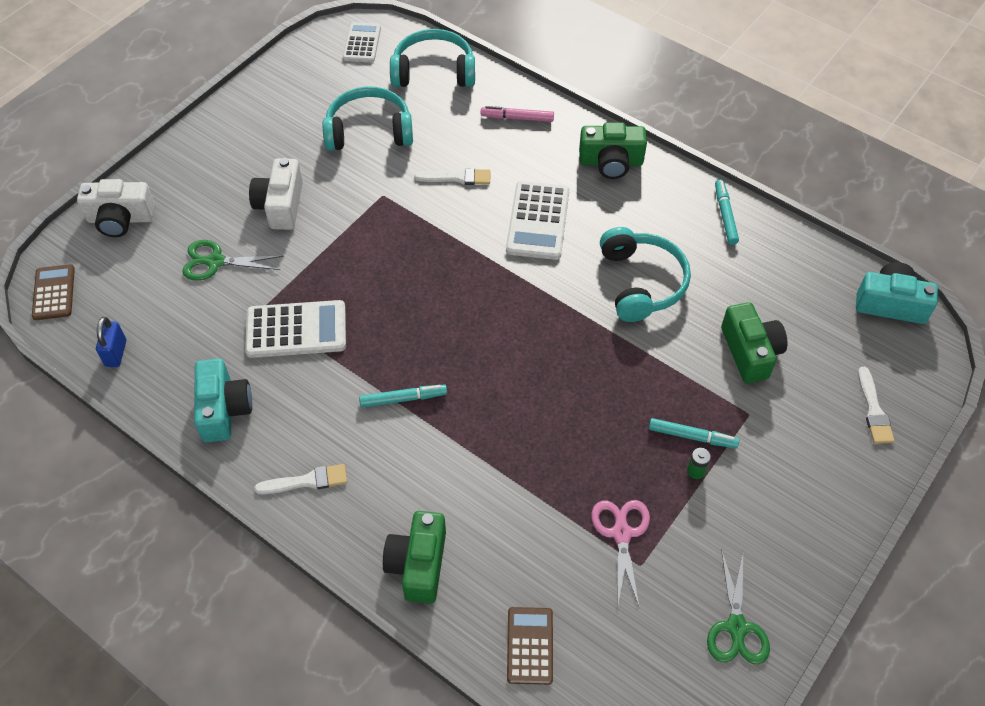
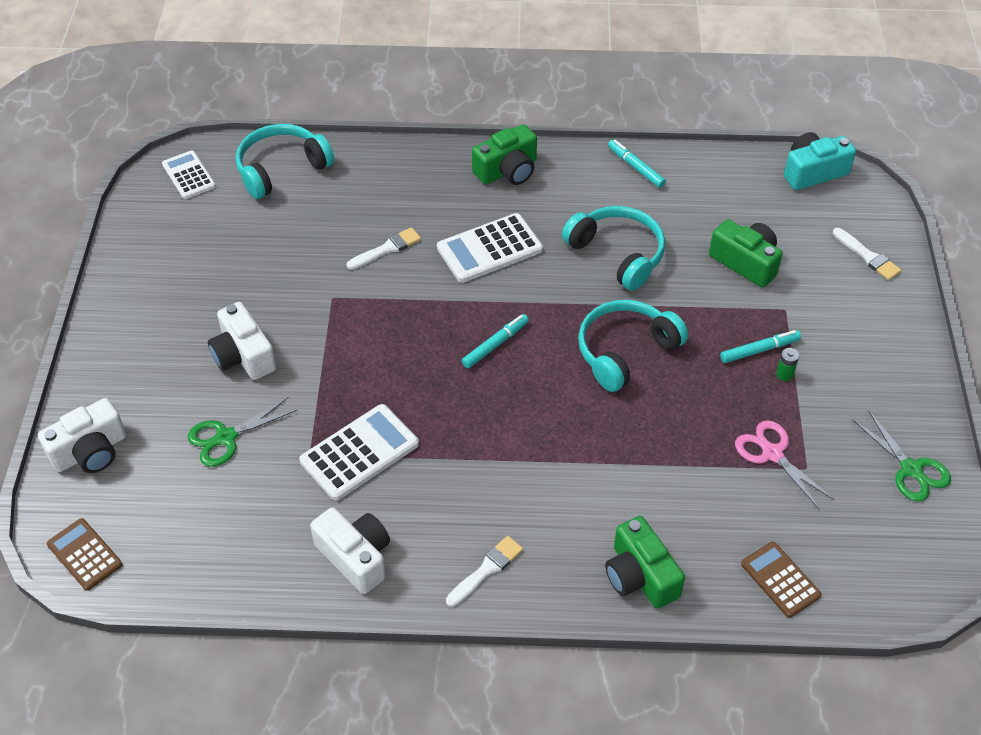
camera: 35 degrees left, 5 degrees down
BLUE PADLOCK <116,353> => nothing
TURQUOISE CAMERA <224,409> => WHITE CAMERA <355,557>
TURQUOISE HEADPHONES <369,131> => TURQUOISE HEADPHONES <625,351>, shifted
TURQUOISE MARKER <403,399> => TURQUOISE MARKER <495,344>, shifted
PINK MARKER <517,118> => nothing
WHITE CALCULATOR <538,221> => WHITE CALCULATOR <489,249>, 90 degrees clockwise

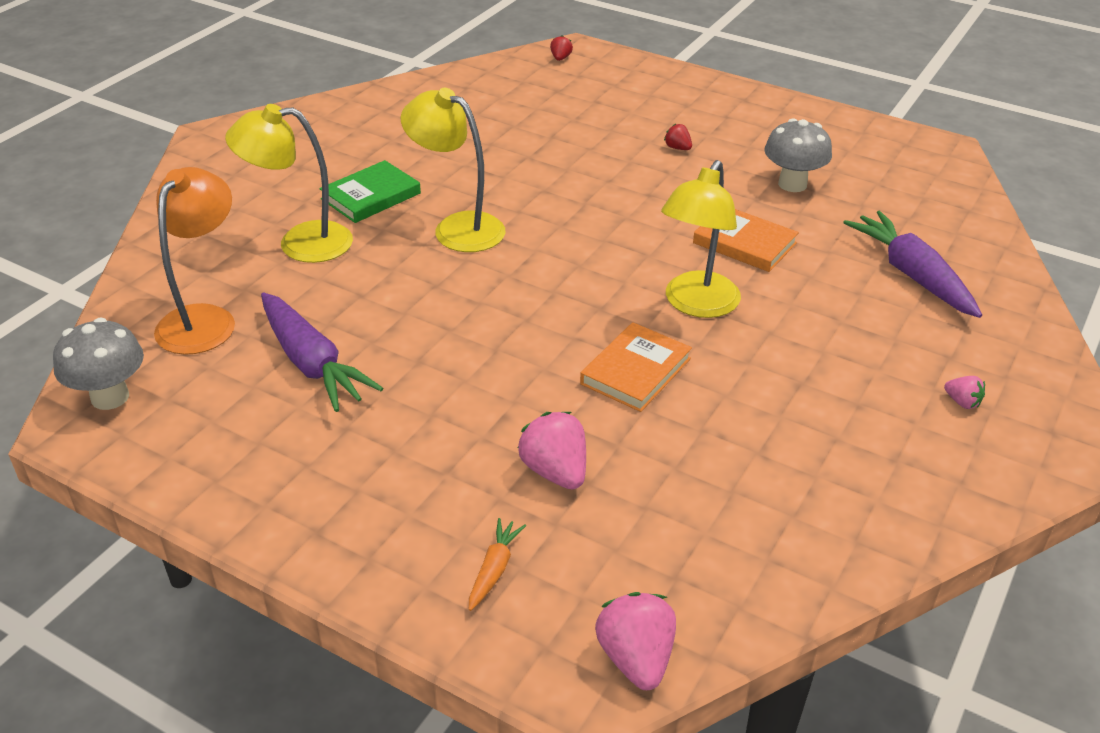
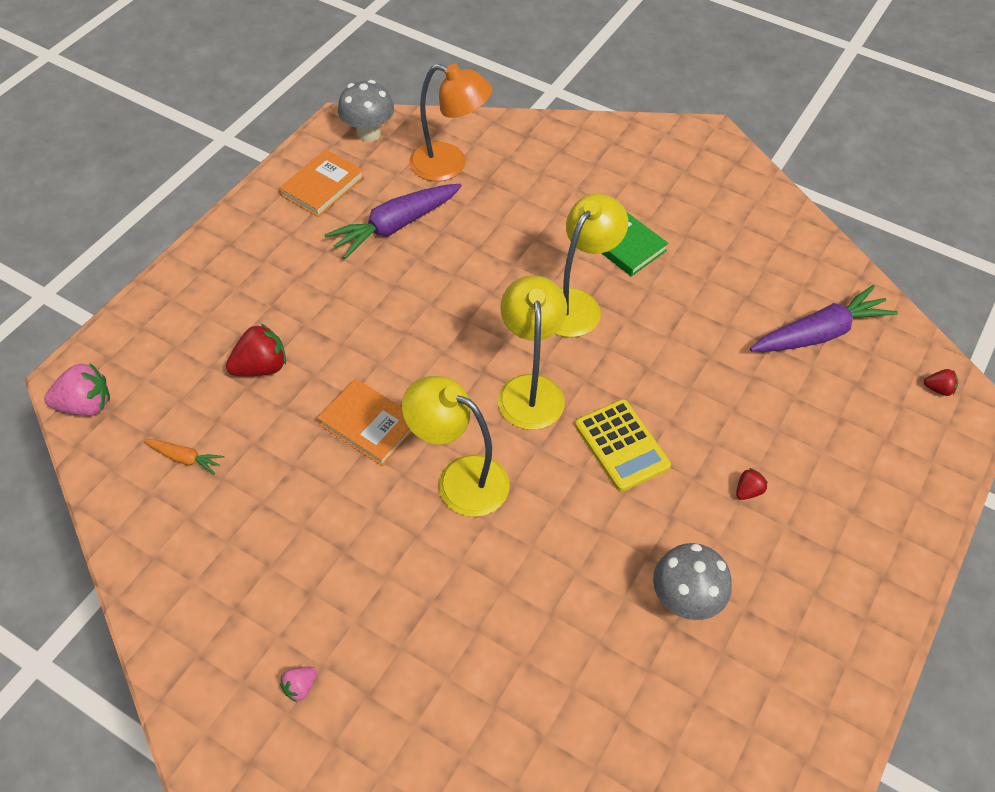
camera: 90 degrees right, 15 degrees up
YELLOW LAMP <300,243> => YELLOW LAMP <530,389>, shifted
ORANGE CARROT <494,570> => ORANGE CARROT <184,458>, shifted
PINK STRAWBERRY <555,471> => RED STRAWBERRY <261,367>
ORANGE BOOK <744,243> => ORANGE BOOK <322,186>, shifted
PURPLE CARROT <912,275> => PURPLE CARROT <819,333>, shifted
nothing => YELLOW CALCULATOR <621,445>

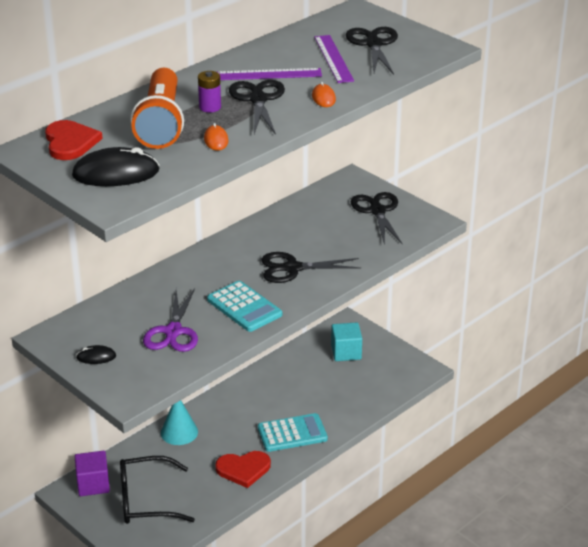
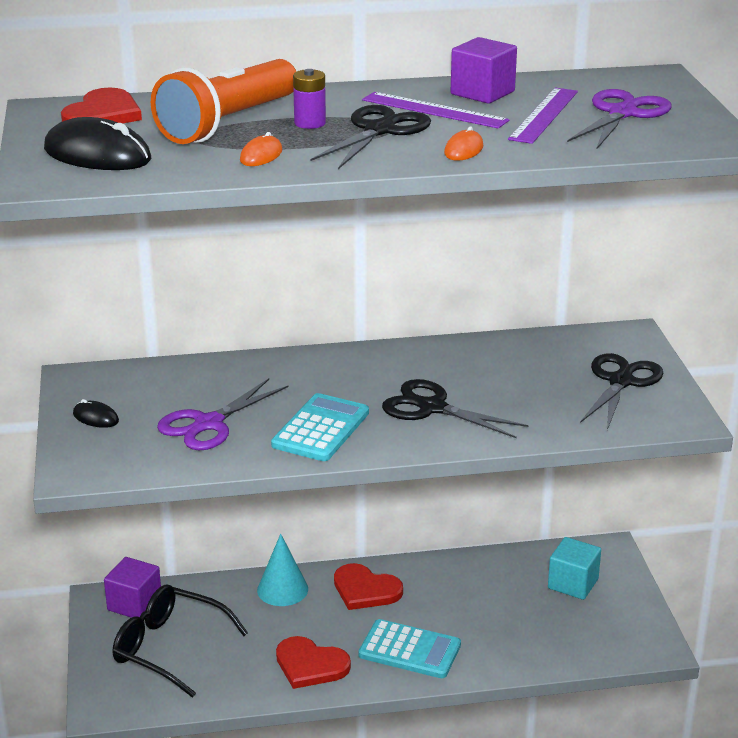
camera: 35 degrees right, 5 degrees down
TURQUOISE CALCULATOR <244,307> => TURQUOISE CALCULATOR <321,429>, 150 degrees counterclockwise
BLACK SCISSORS <373,44> => PURPLE SCISSORS <622,113>
nothing => RED HEART <365,590>
nothing => PURPLE CUBE <482,93>

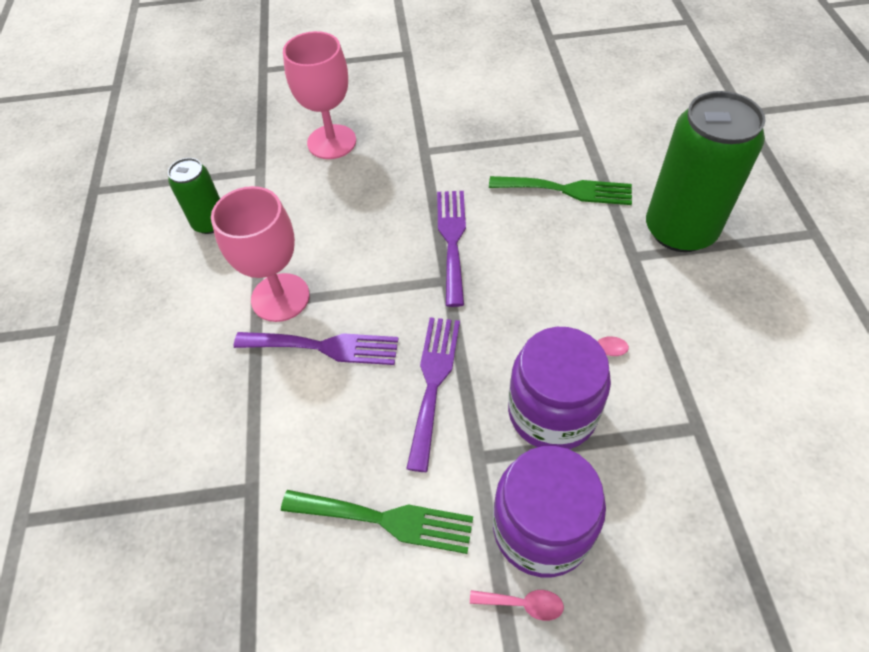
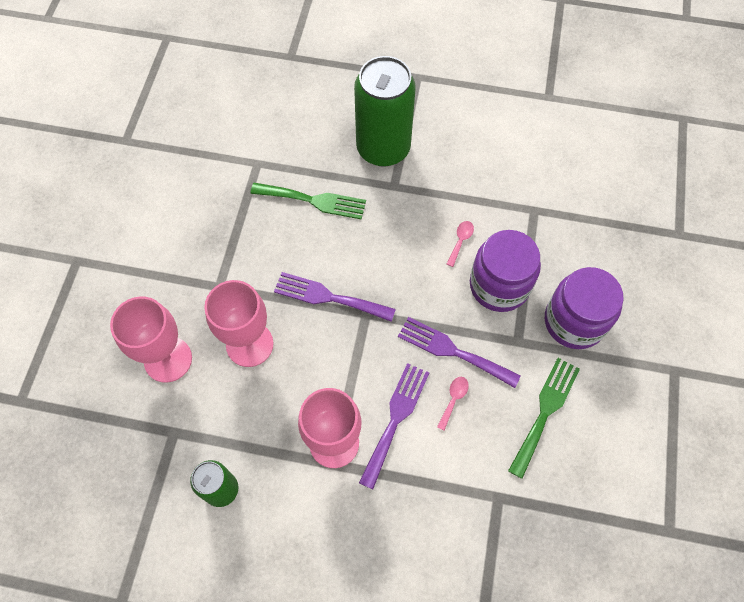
camera: 75 degrees left, 10 degrees up
PINK SPOON <523,604> => PINK SPOON <453,399>, shifted
GREEN FORK <567,190> => GREEN FORK <313,200>, 75 degrees clockwise
nothing => PINK GOBLET <249,344>

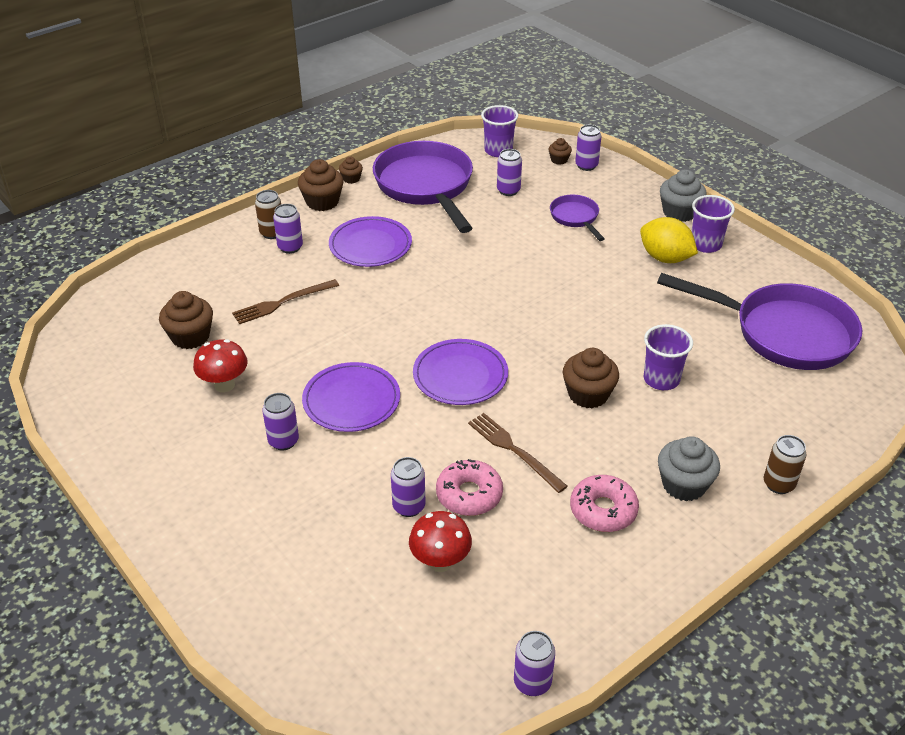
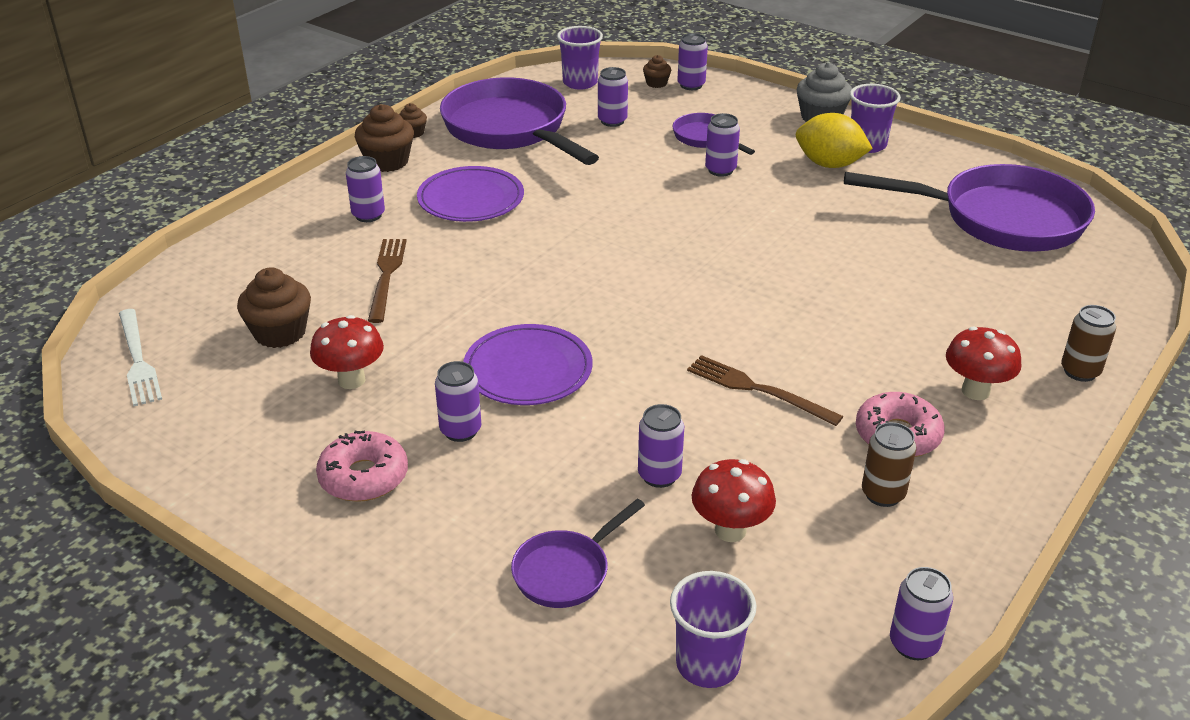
camera: 15 degrees left, 5 degrees down
BROWN FORK <282,302> => BROWN FORK <386,276>, 135 degrees clockwise
BROWN CAN <272,233> => BROWN CAN <883,494>, shifted
PURPLE PLATE <460,375> => nothing
PINK DONUT <469,495> => PINK DONUT <364,477>, shifted
BROWN CUPCAKE <588,394> => nothing
PURPLE CUP <661,379> => PURPLE CUP <707,664>, shifted
GREY CUPCAKE <684,485> => RED MUSHROOM <975,391>
nothing => WHITE FORK <138,360>
nothing => PURPLE PAN <566,571>
nothing => PURPLE CAN <720,170>

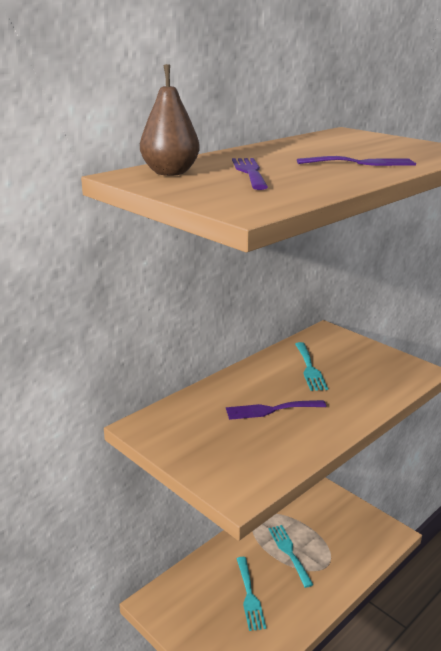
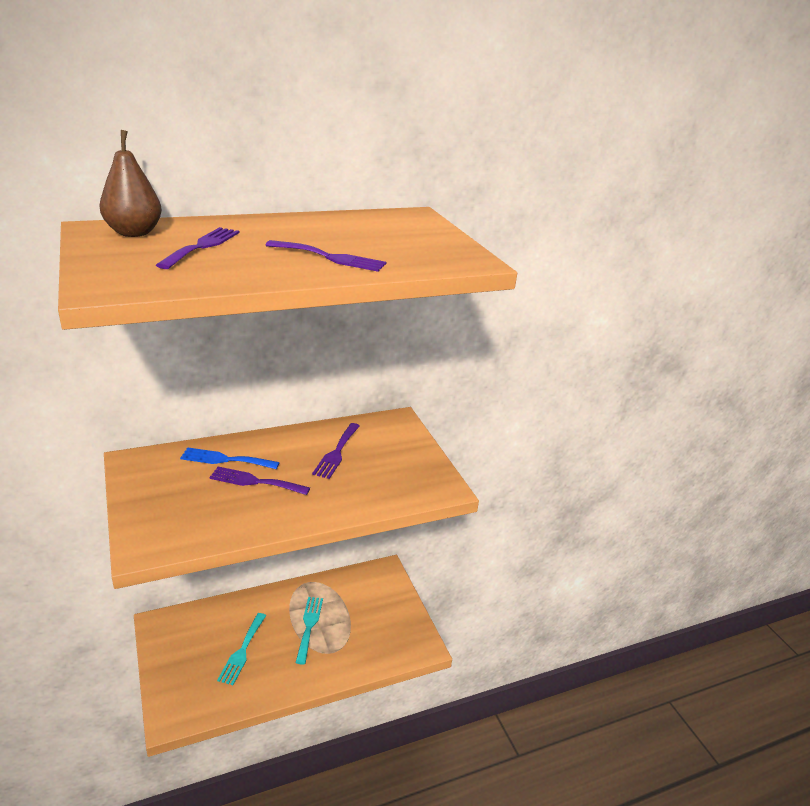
camera: 20 degrees right, 5 degrees up
TURQUOISE FORK <309,368> => PURPLE FORK <336,453>
nothing => BLUE FORK <225,459>

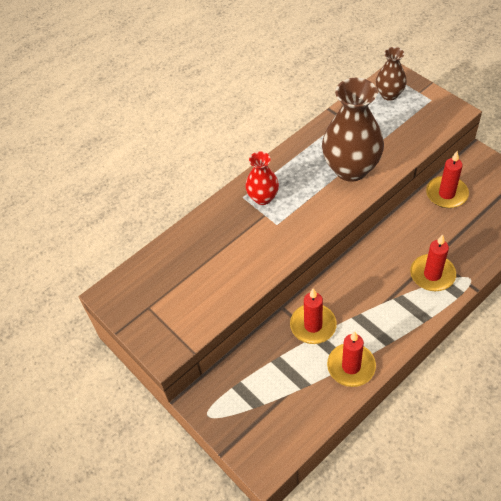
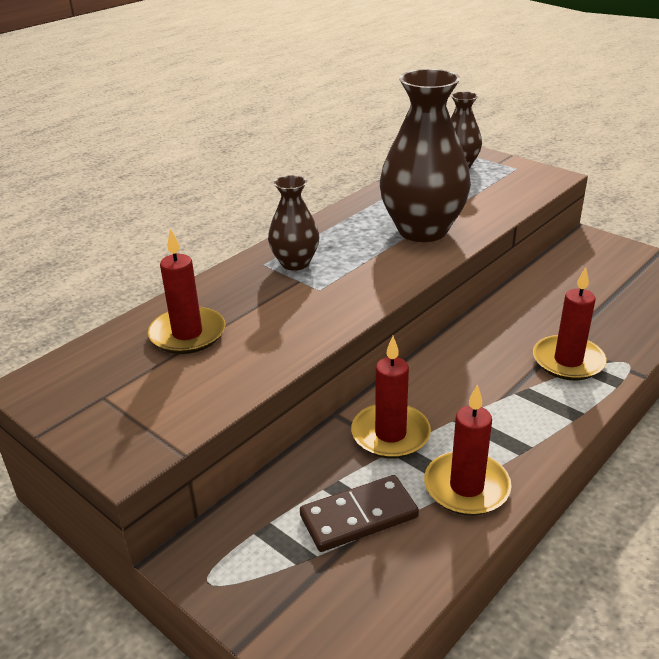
camera: 10 degrees left, 20 degrees down
RED VASE <263,198> => BROWN VASE <295,263>
RED CANDLE <446,194> => RED CANDLE <187,334>, shifted
nothing => BROWN DOMINO <359,517>

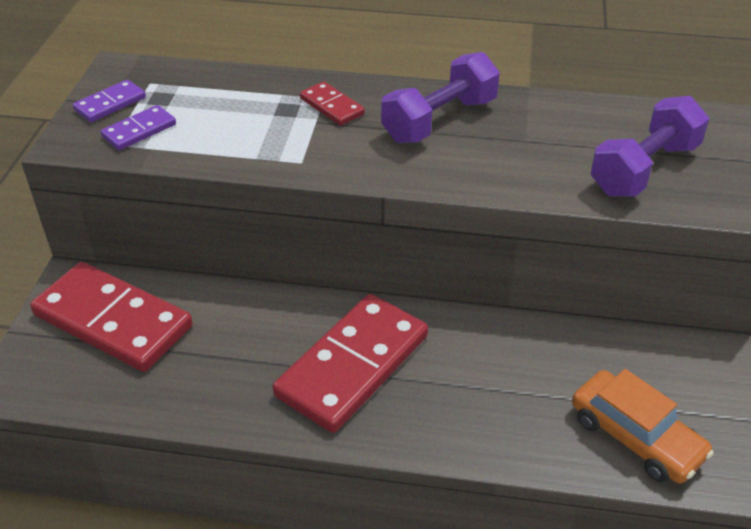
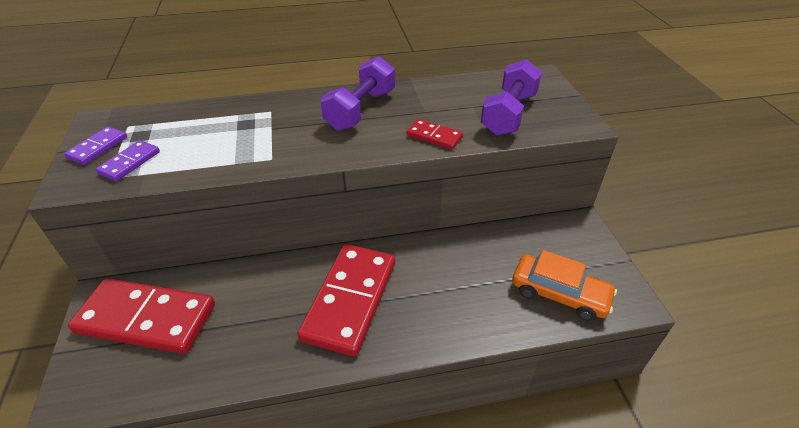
camera: 20 degrees left, 0 degrees up
RED DOMINO <331,106> => RED DOMINO <434,136>, shifted

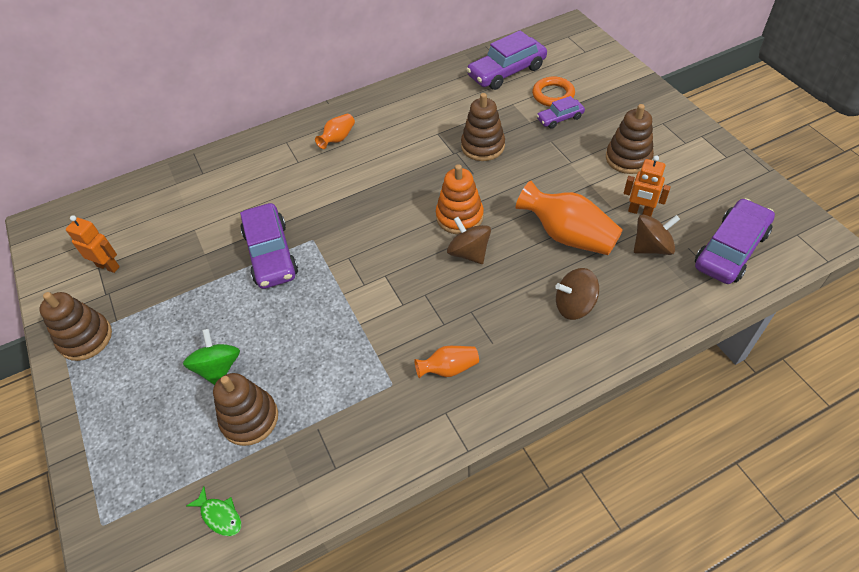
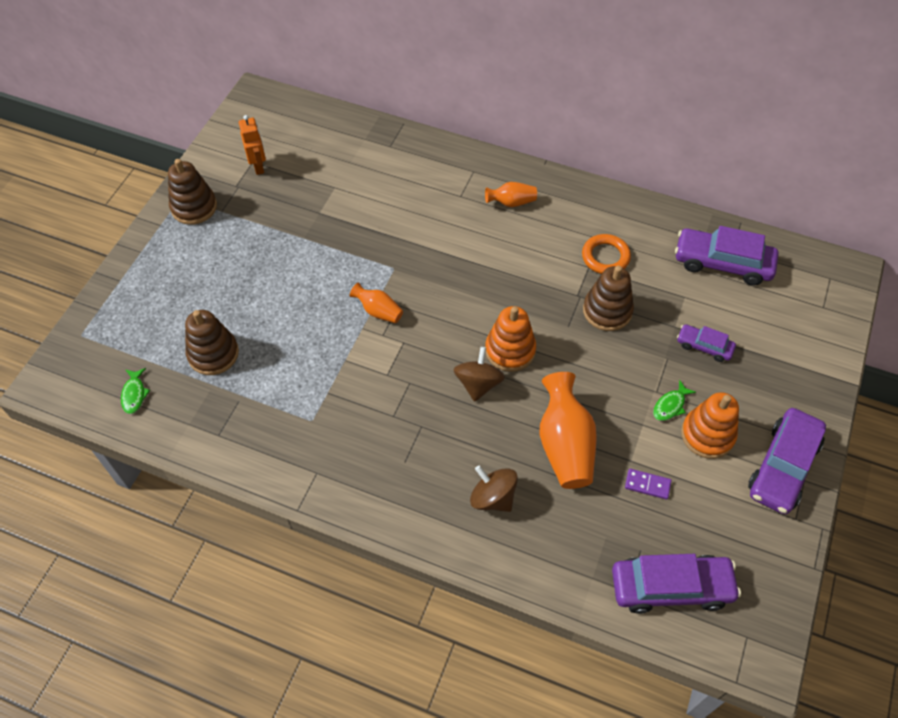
camera: 45 degrees right, 5 degrees up
GREEN SPINNING TOP <218,368> => nothing
PURPLE CAR <271,254> => PURPLE CAR <783,467>, shifted
ORANGE VASE <448,368> => ORANGE VASE <378,311>, shifted
ORANGE RING <553,95> => ORANGE RING <605,257>, shifted
BROWN STACKING TOY <628,158> => ORANGE STACKING TOY <707,435>
ORANGE ROBOT <640,212> => PURPLE DOMINO <647,485>
BROWN SPINNING TOP <651,247> => nothing
nothing => GREEN FISH <670,405>

